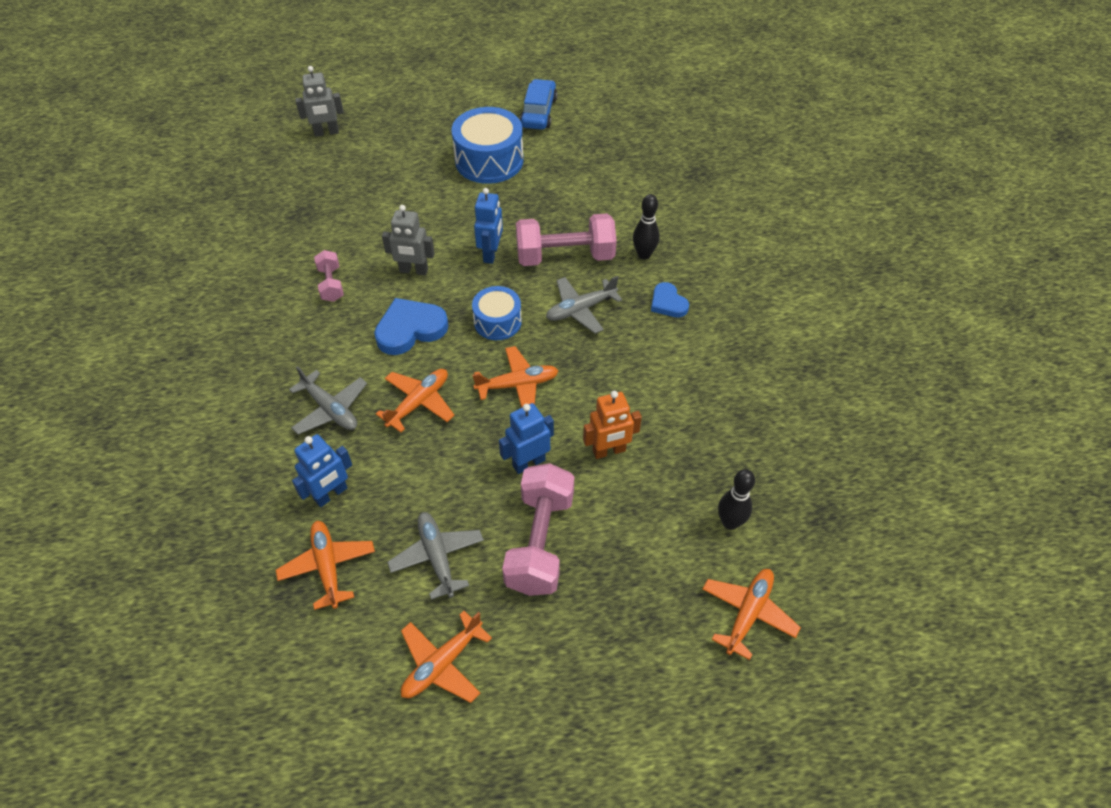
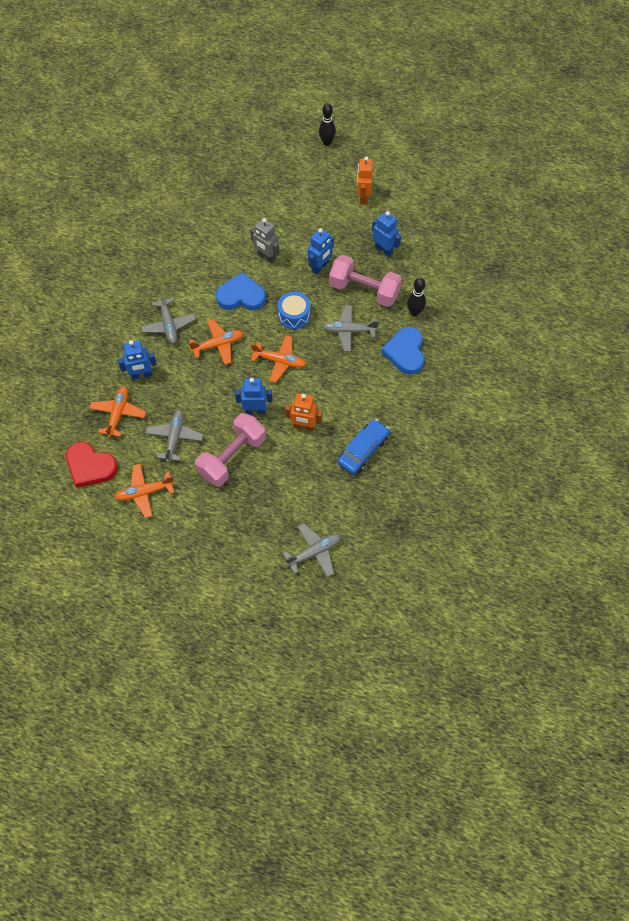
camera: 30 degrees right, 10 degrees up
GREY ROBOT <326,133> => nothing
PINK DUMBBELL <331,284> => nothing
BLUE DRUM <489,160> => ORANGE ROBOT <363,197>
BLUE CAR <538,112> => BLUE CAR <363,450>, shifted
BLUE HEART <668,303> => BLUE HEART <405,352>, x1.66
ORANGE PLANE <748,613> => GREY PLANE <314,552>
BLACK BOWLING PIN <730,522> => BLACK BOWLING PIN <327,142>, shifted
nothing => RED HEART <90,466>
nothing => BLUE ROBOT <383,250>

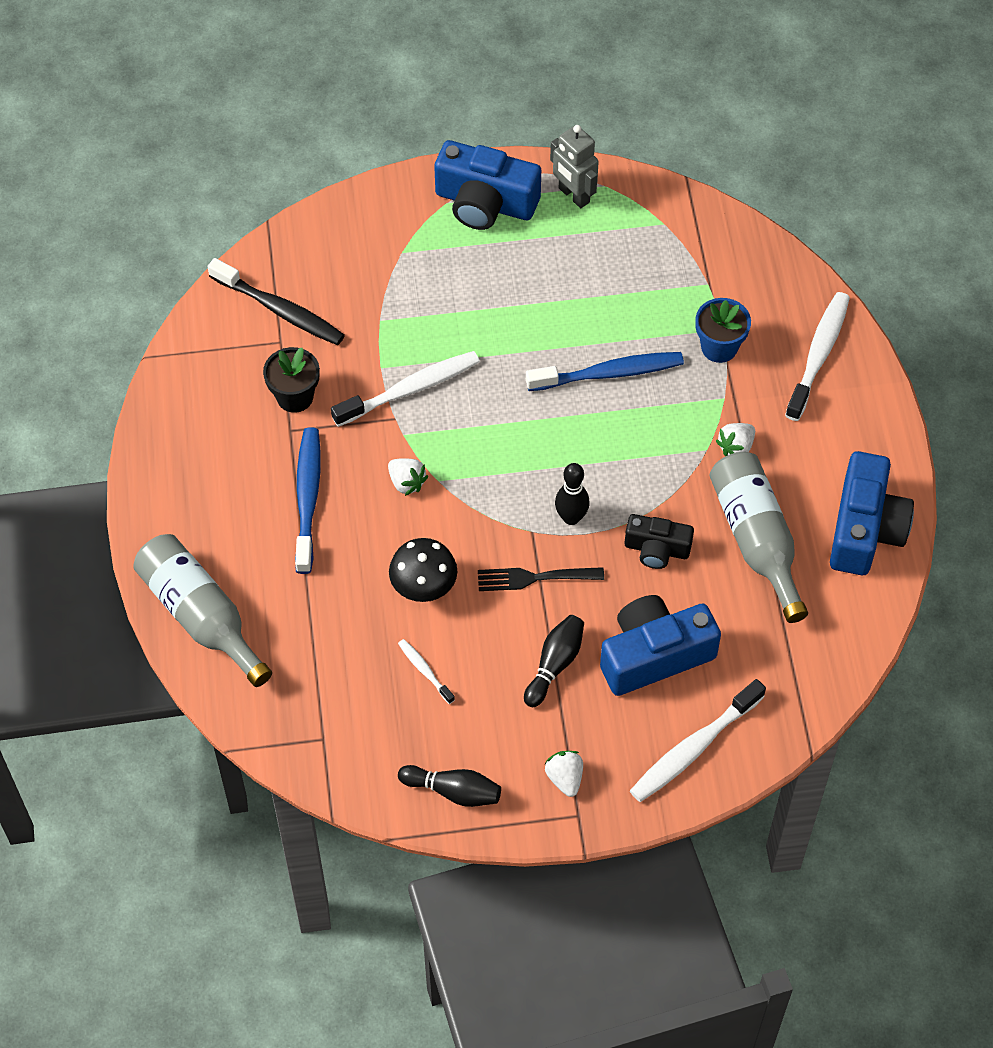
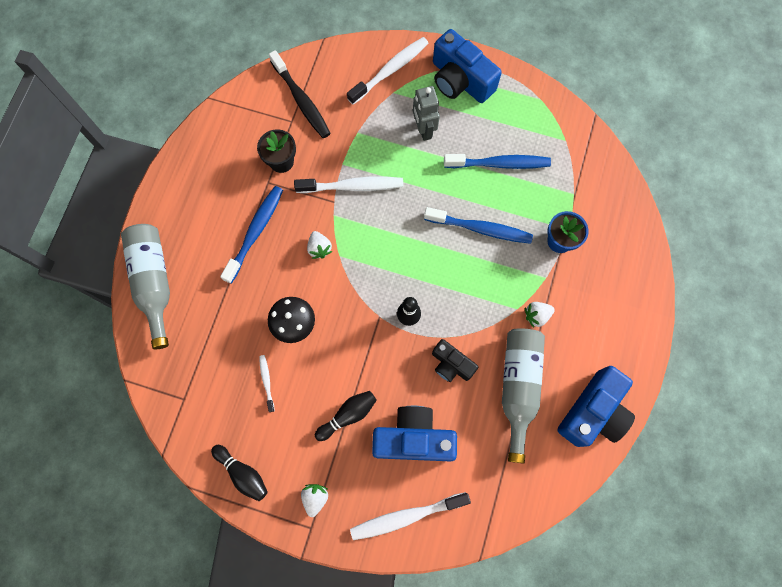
camera: 25 degrees right, 15 degrees up
BLACK FORK <534,578> => nothing
GREY ROBOT <573,195> => GREY ROBOT <423,130>, shifted
WHITE TOOTHBRUSH <818,355> => WHITE TOOTHBRUSH <390,70>, shifted
nothing => BLUE TOOTHBRUSH <499,164>

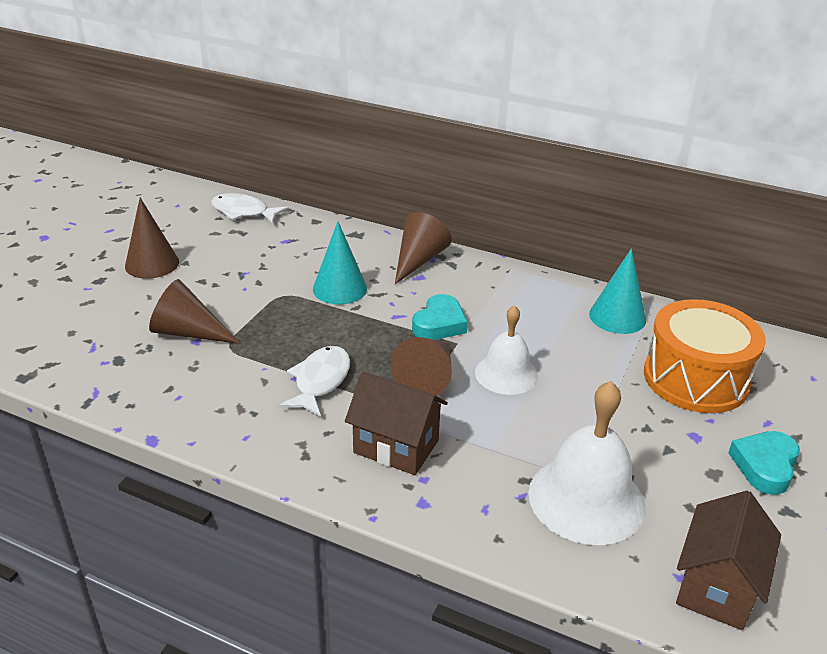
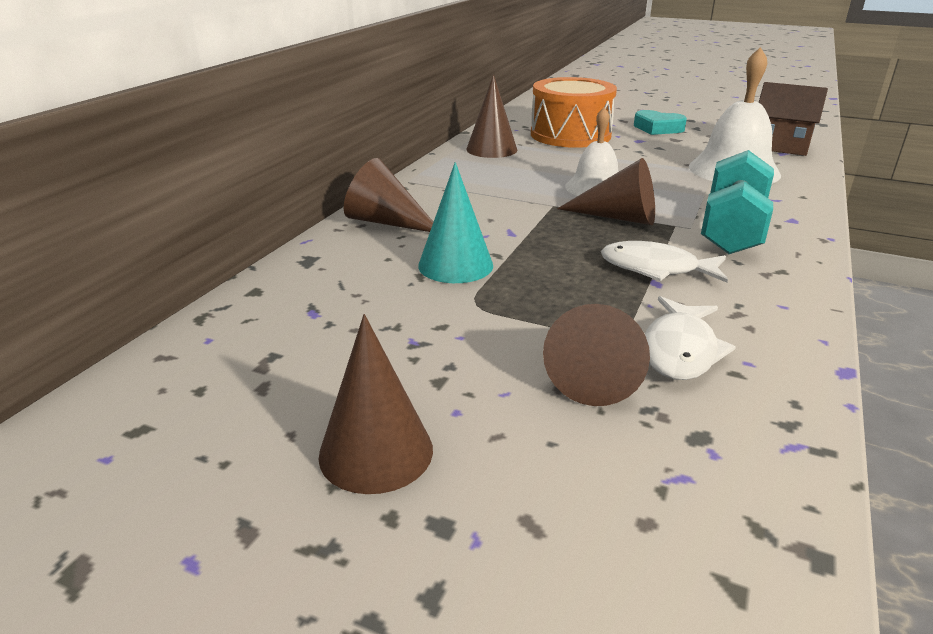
camera: 90 degrees left, 5 degrees down
WHITE FISH <243,212> => WHITE FISH <680,350>, shifted
BROWN HOUSE <396,446> => TURQUOISE DUMBBELL <732,230>
TURQUOISE HEART <439,324> => nothing
TURQUOISE CONE <617,317> => BROWN CONE <491,149>

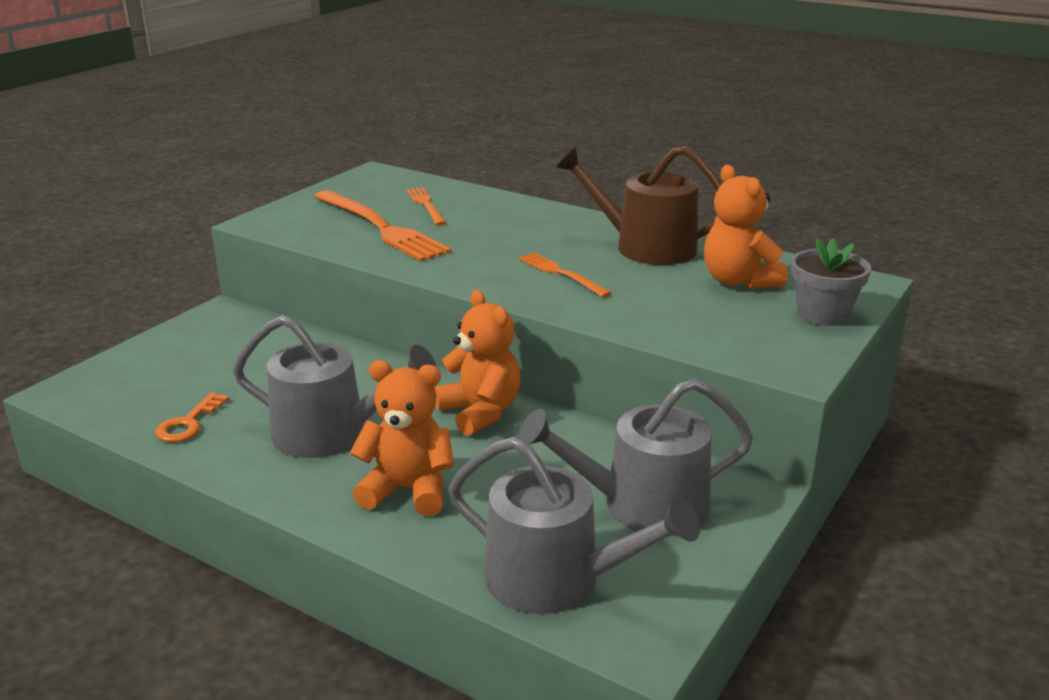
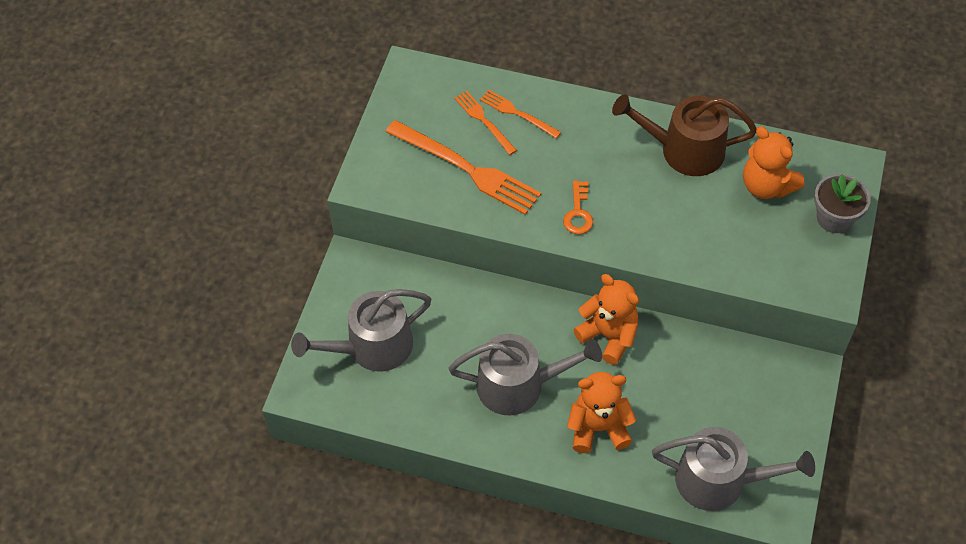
camera: 15 degrees left, 30 degrees up
ORANGE KEY <189,423> => ORANGE KEY <578,212>, shifted
ORANGE FORK <561,274> => ORANGE FORK <517,113>, shifted
GREY WATERING CAN <643,505> => GREY WATERING CAN <372,347>, shifted

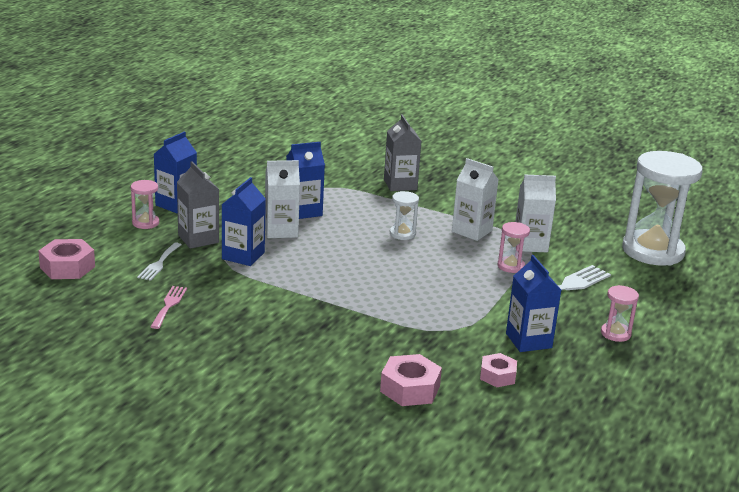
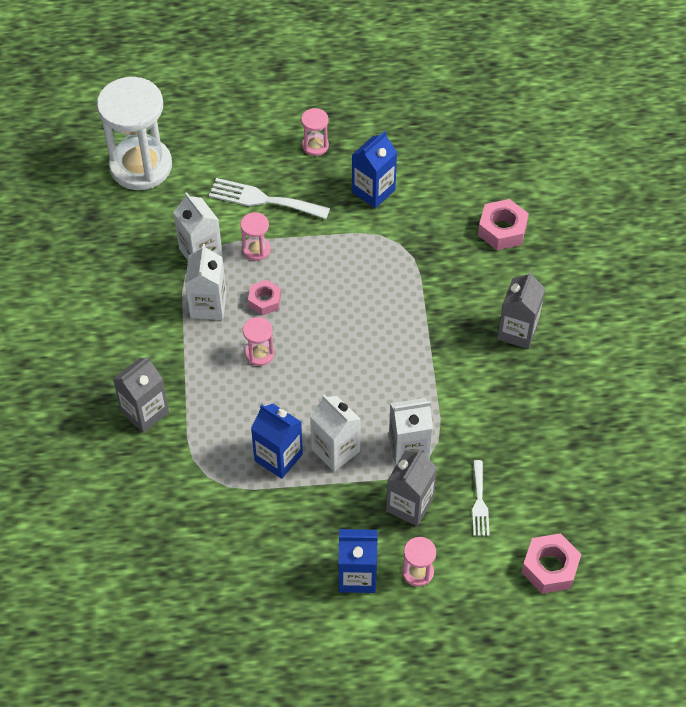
camera: 120 degrees left, 30 degrees up
WHITE FORK <159,263> => WHITE FORK <479,502>, 105 degrees clockwise
PINK FORK <169,305> => nothing
BLUE CARTON <243,256> => WHITE CARTON <409,448>
WHITE HOURGLASS <402,234> => PINK HOURGLASS <259,354>
PINK NUT <497,376> => PINK NUT <264,301>, shifted
nothing => GREY CARTON <517,331>

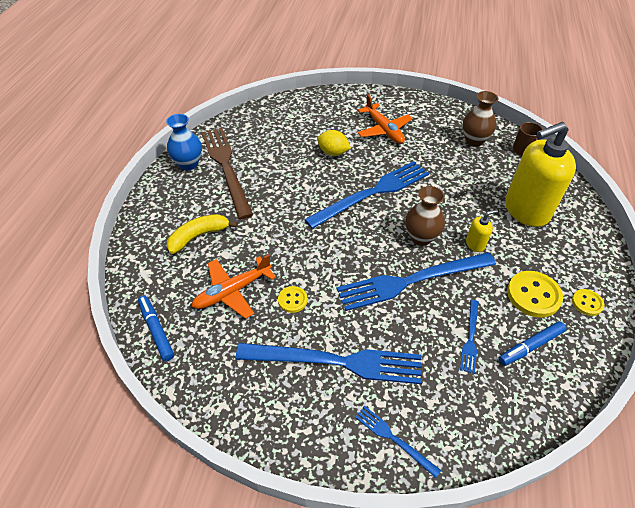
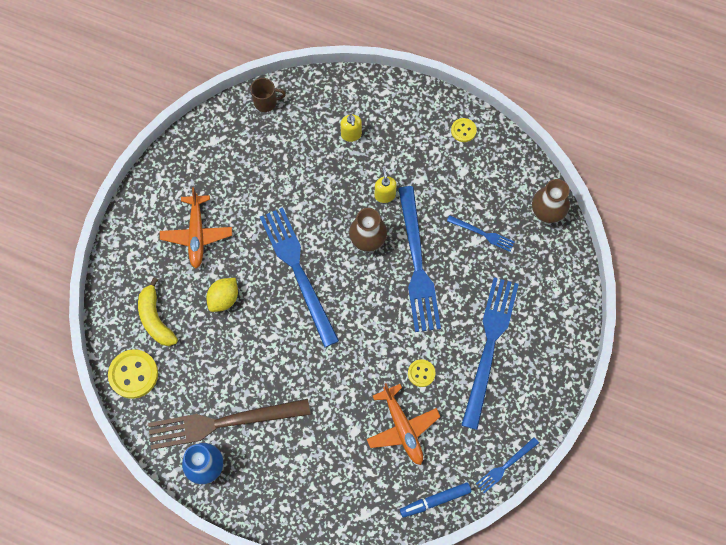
camera: 80 degrees left, 20 degrees up
YELLOW BANANA <198,236> => YELLOW BANANA <156,319>, shifted
BLUE FORK <393,439> => BLUE FORK <505,466>, shifted
ORANGE PLANE <383,130> => ORANGE PLANE <197,234>, 105 degrees clockwise
BROWN VASE <474,140> => BROWN VASE <546,213>, shifted
BLUE MARKER <530,346> => nothing
YELLOW SOAP DISPENSER <526,210> => YELLOW SOAP DISPENSER <351,135>, x0.41
YELLOW BUTTON <533,295> => YELLOW BUTTON <133,374>, shifted

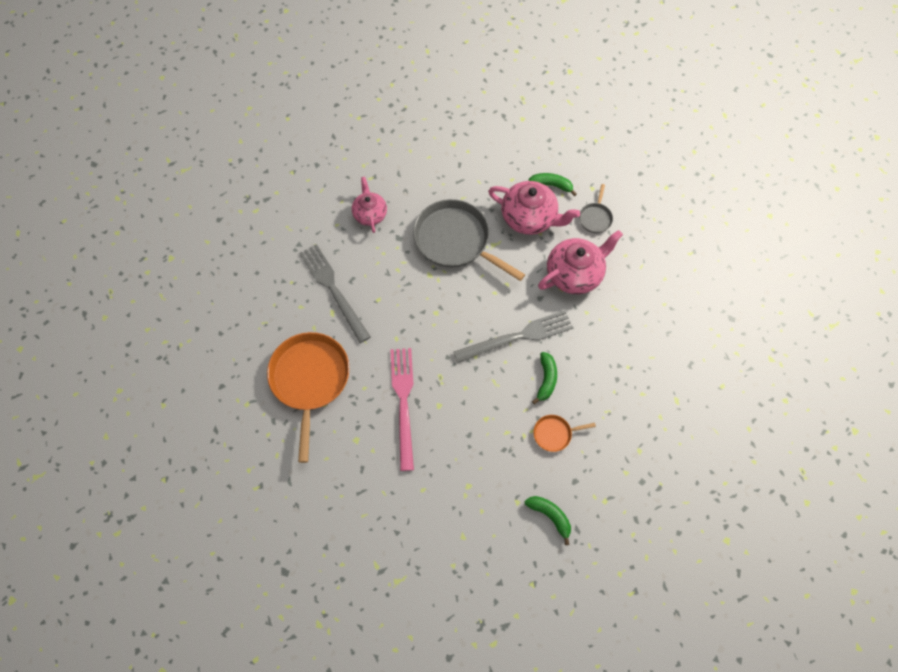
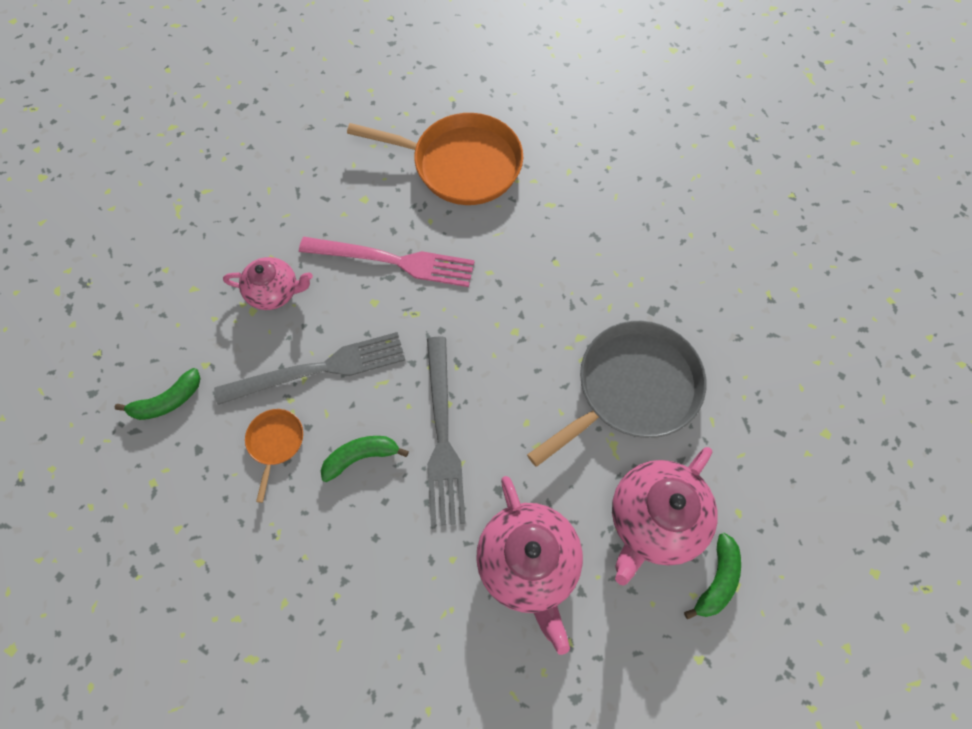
camera: 105 degrees right, 0 degrees up
GREY FORK <333,289> => GREY FORK <319,369>, shifted
PINK TEAPOT <370,214> => PINK TEAPOT <275,292>, shifted
GREEN BANANA <546,379> => GREEN BANANA <361,457>, 135 degrees clockwise
GREY PAN <595,218> => nothing

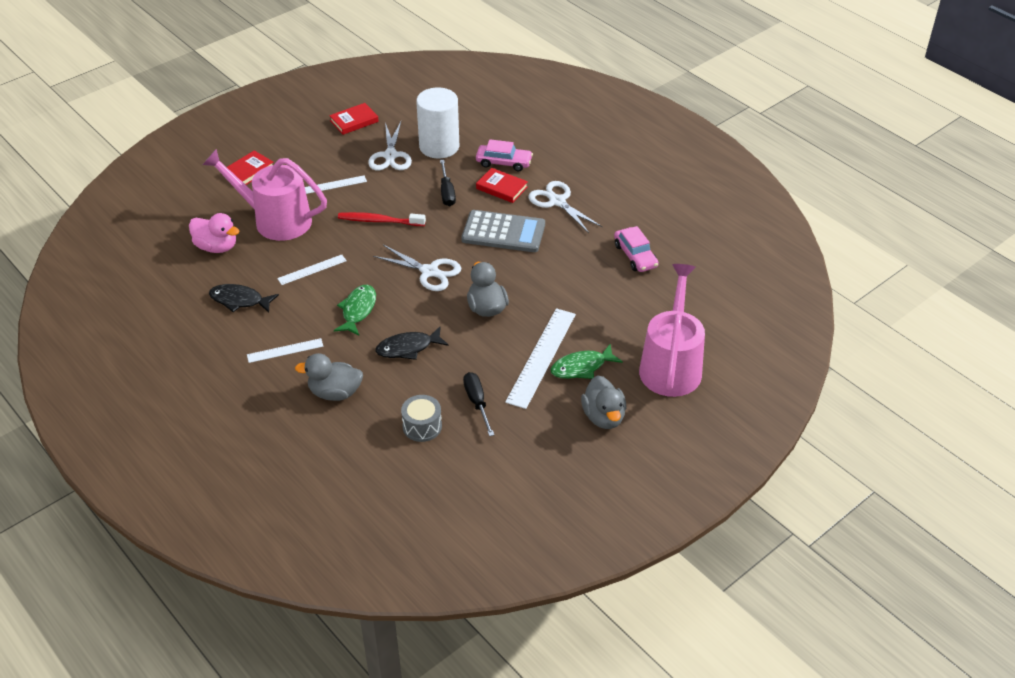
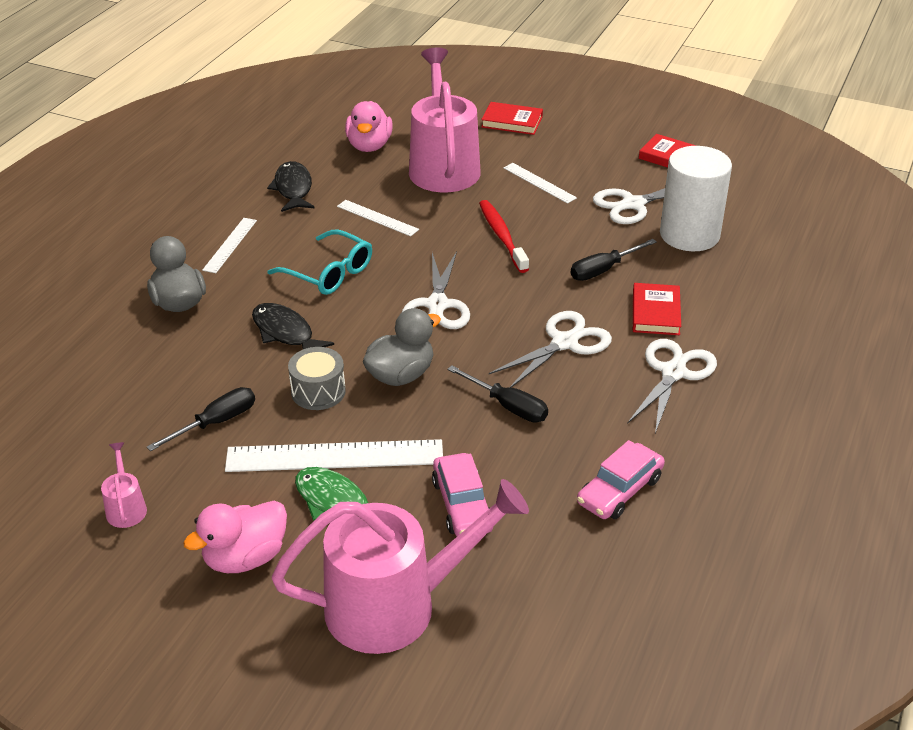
camera: 65 degrees right, 5 degrees down
WHITE RULER <285,350> => WHITE RULER <230,245>, 60 degrees clockwise
GREEN FISH <358,310> => TURQUOISE GLASSES <329,273>
GREY DRUM <422,426> => GREY DRUM <318,391>, shifted
GREY CALCULATOR <503,232> => WHITE SCISSORS <564,343>
PINK CAR <504,162> => PINK CAR <462,505>, shifted
GREY DUCK <603,417> => PINK DUCK <245,558>
nothing => PINK WATERING CAN <126,508>
nothing => BLACK SCREWDRIVER <508,406>

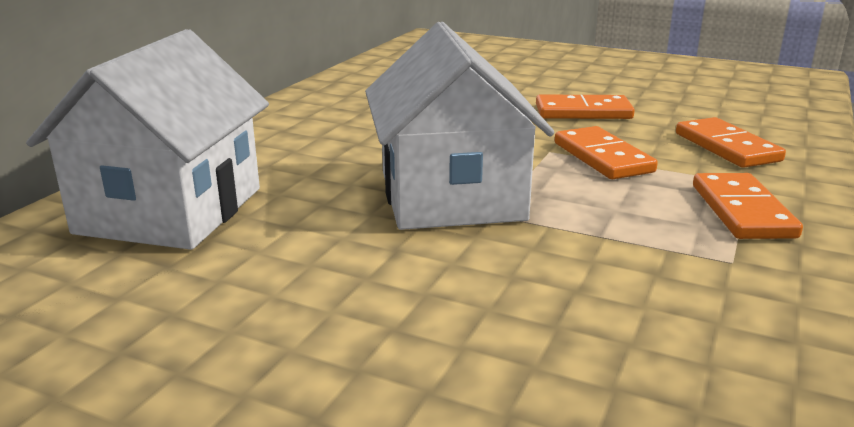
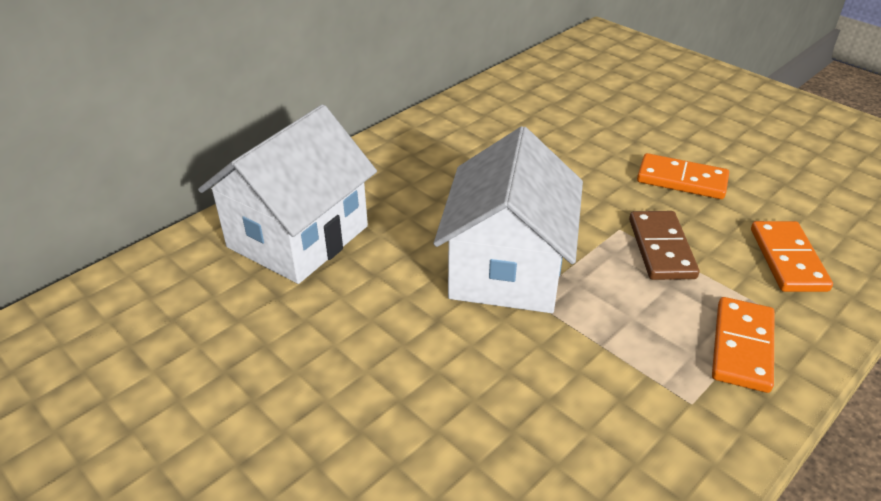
camera: 20 degrees right, 15 degrees up
ORANGE DOMINO <602,157> => BROWN DOMINO <661,248>

